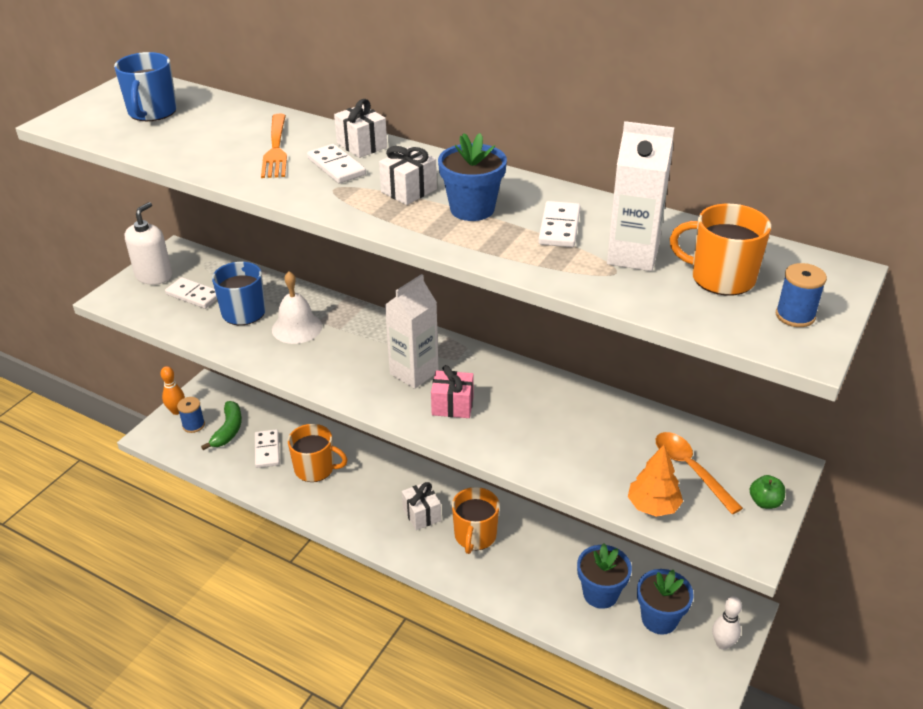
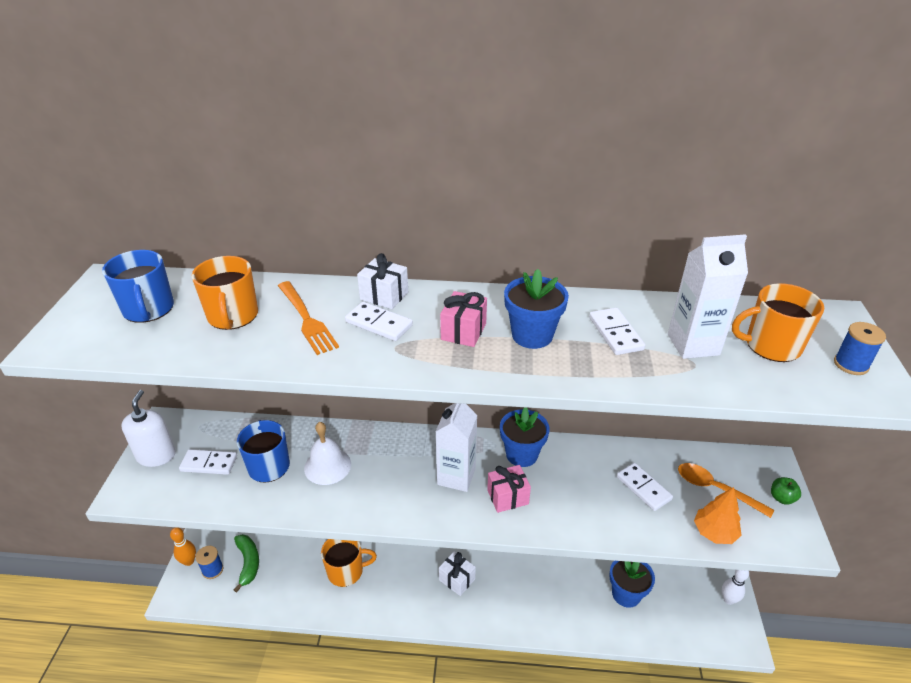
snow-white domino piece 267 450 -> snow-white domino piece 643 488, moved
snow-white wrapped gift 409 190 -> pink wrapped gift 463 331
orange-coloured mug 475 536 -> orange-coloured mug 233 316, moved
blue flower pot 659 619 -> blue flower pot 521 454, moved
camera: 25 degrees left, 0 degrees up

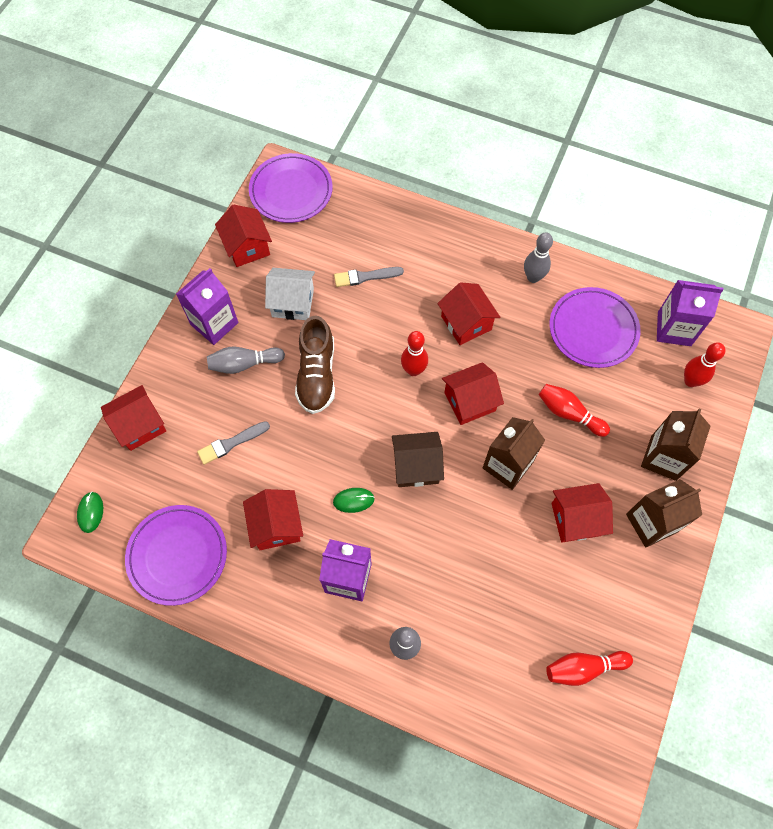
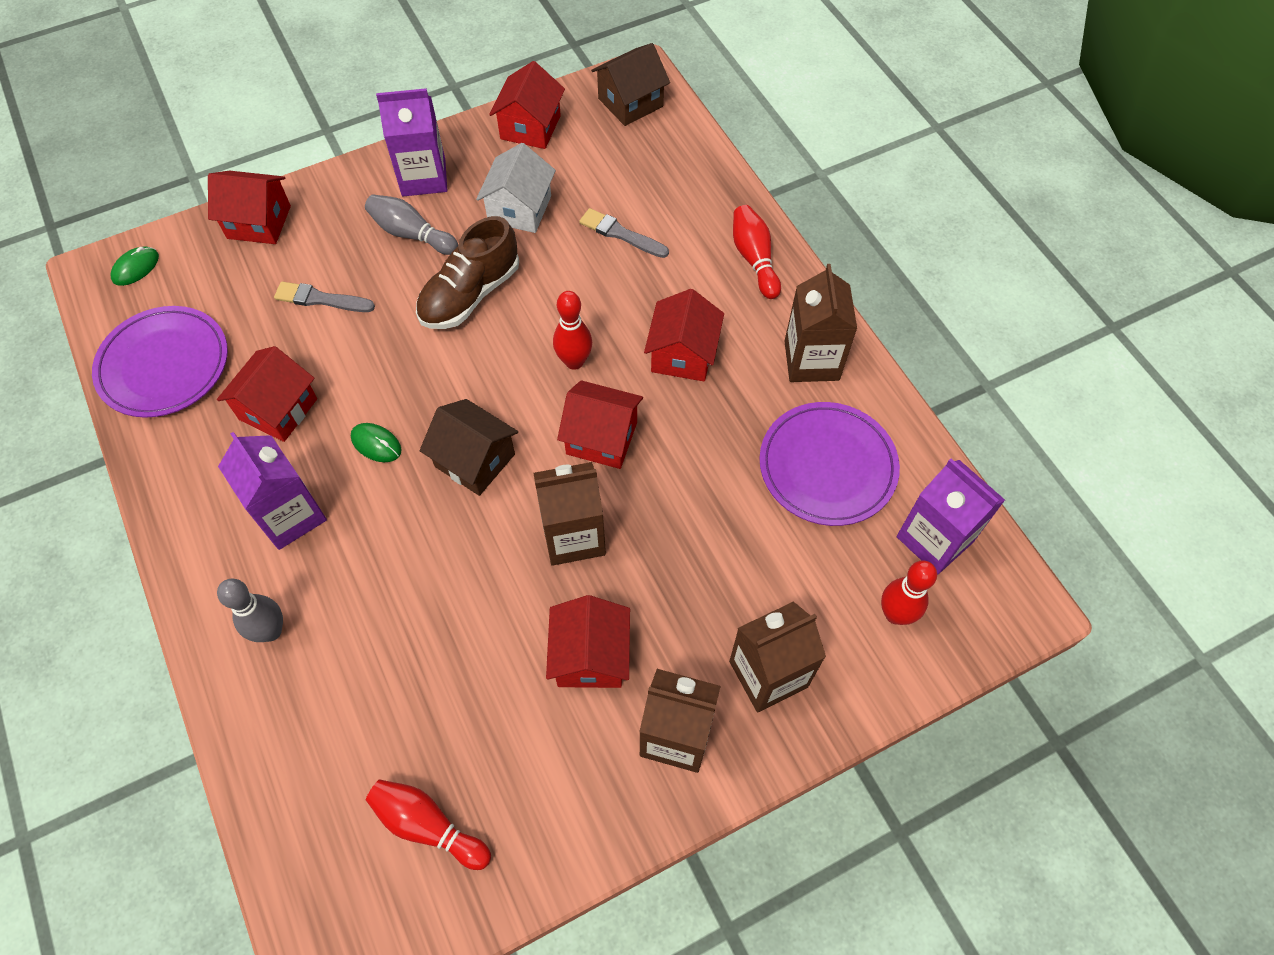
purple plate 291 191 -> brown cottage 630 102
snow-white cottage 292 302 -> snow-white cottage 520 209, 60 degrees clockwise
ash-grey tenpin 533 277 -> brown carton 811 360
red tenpin 569 413 -> red tenpin 754 259, moved
red cottage 576 519 -> red cottage 590 656, 60 degrees clockwise
camera: 40 degrees right, 5 degrees down

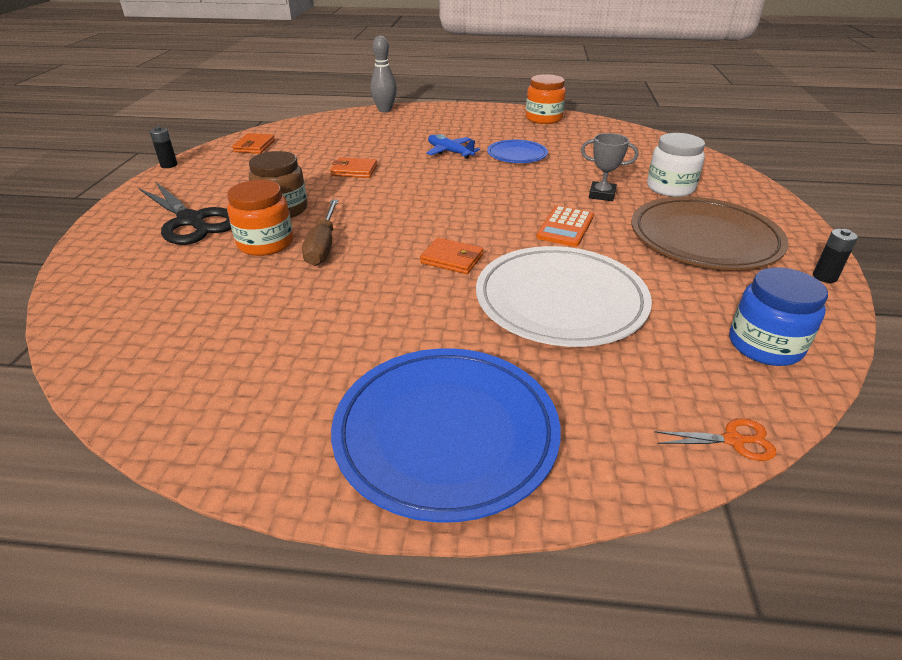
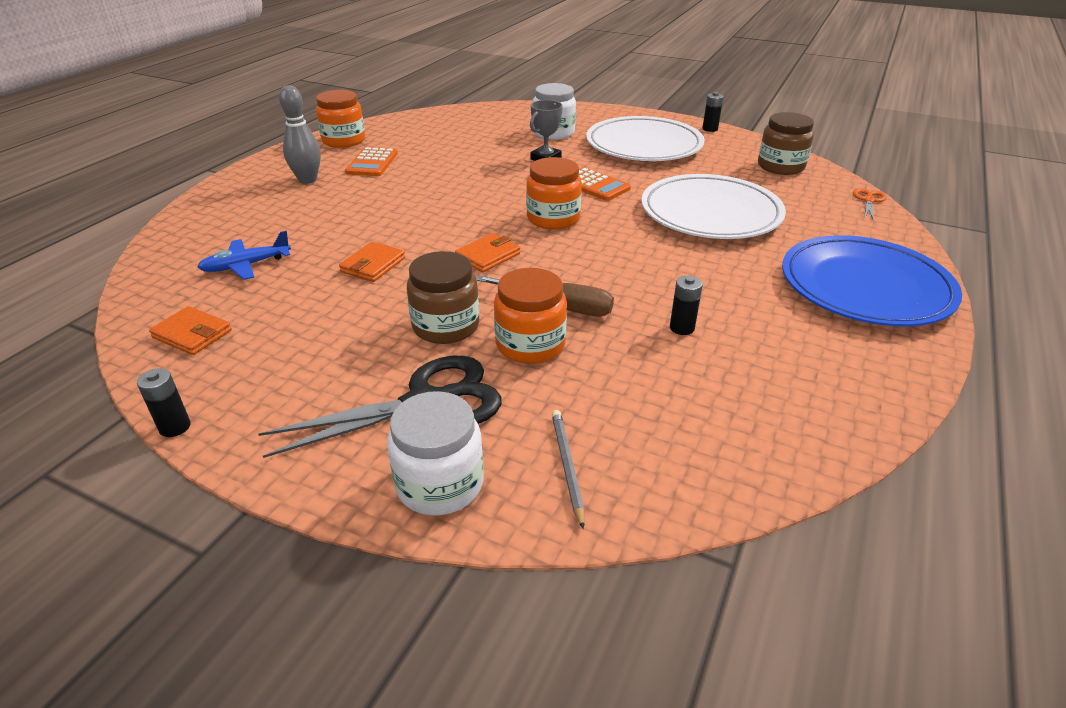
ash-grey tenpin 385 110 -> ash-grey tenpin 307 180, moved
orange-coloured wallet 452 259 -> orange-coloured wallet 488 256, moved
blue plane 450 152 -> blue plane 246 265, moved
blue plate 517 155 -> none
brown plate 704 239 -> snow-white plate 644 145
blue preserve jar 765 345 -> brown preserve jar 780 166
none -> orange-coloured calculator 372 163
none -> snow-white preserve jar 440 484
none -> orange-coloured preserve jar 553 218
none -> ash-grey wooden pencil 567 466
none -> jet-black power cell 682 328
camera: 70 degrees left, 0 degrees up

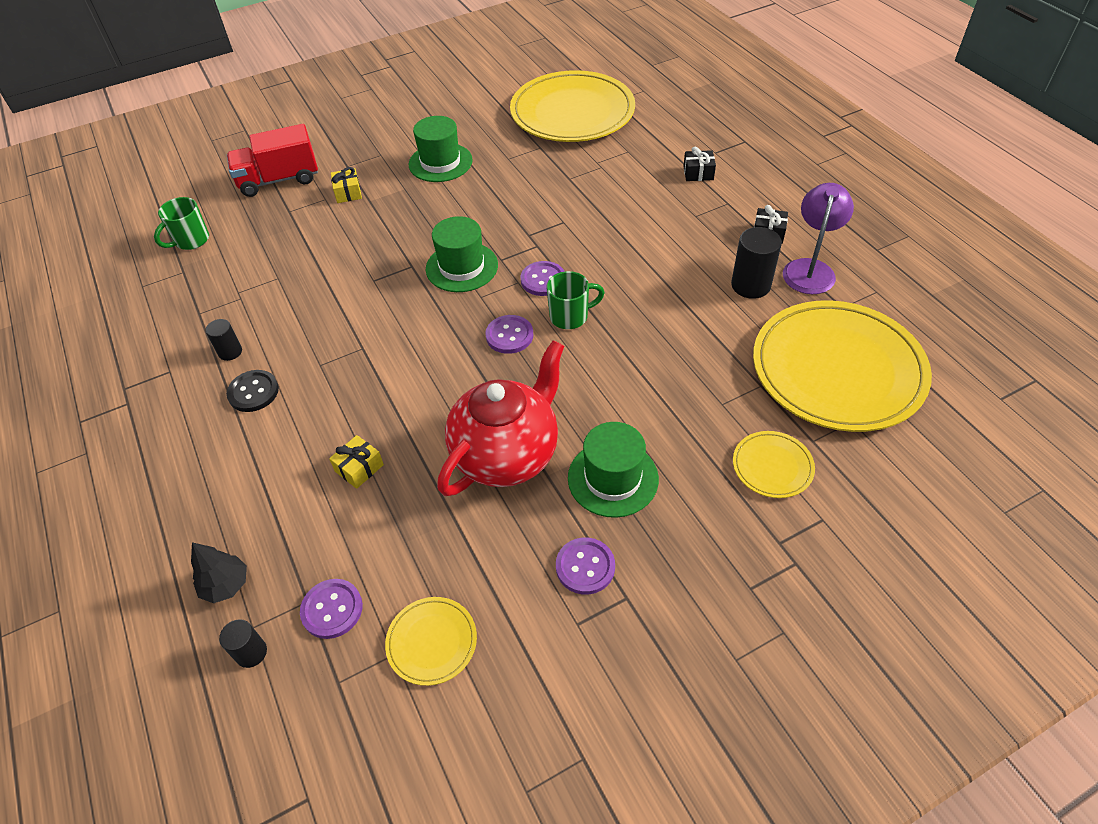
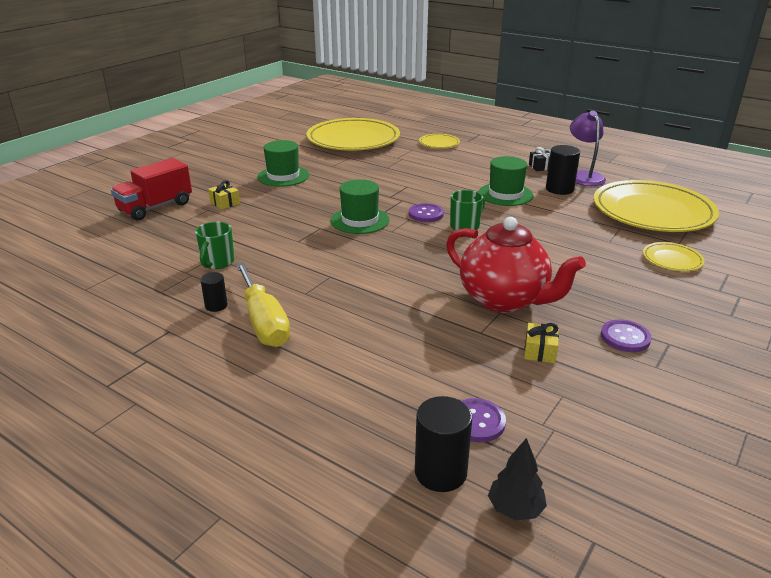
green mug 191 240 -> green mug 217 263, moved
jet-black tree 226 585 -> jet-black tree 515 509, moved
jet-black solid cylinder 251 652 -> jet-black solid cylinder 440 472, x1.71
jet-black button 253 392 -> bright yellow screwdriver 264 322
bright yellow wrapped gift 359 468 -> bright yellow wrapped gift 540 351, moved
bright yellow plate 432 642 -> bright yellow plate 439 143, moved
red china teapot 507 454 -> red china teapot 504 300, 120 degrees clockwise
purple button 509 335 -> none
green hat 613 478 -> green hat 505 194, moved
jet-black wrapped gift 698 173 -> none
camera: 30 degrees left, 20 degrees down

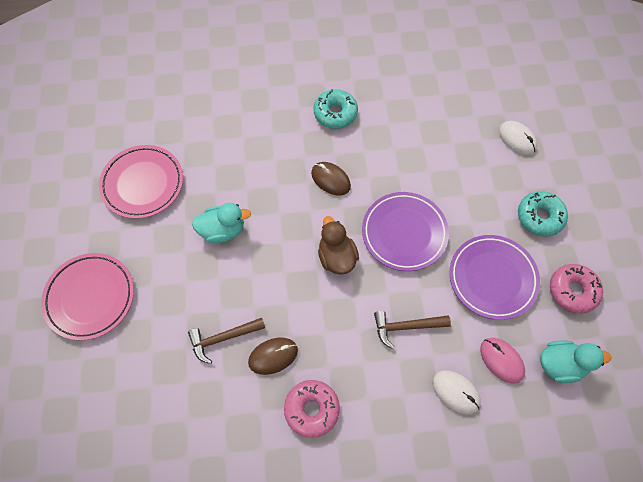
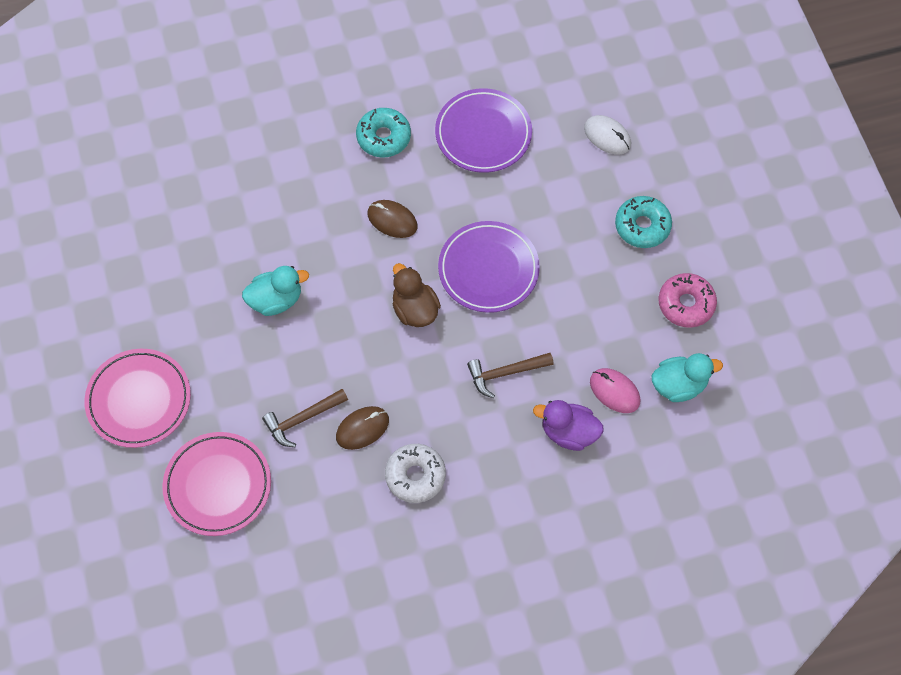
pink plate 143 184 -> pink plate 218 485, moved
pink glazed donut 312 409 -> snow-white glazed donut 415 476
snow-white mouse 455 392 -> purple toy duck 568 432
purple plate 492 278 -> purple plate 483 134, moved
camera: 10 degrees left, 0 degrees up

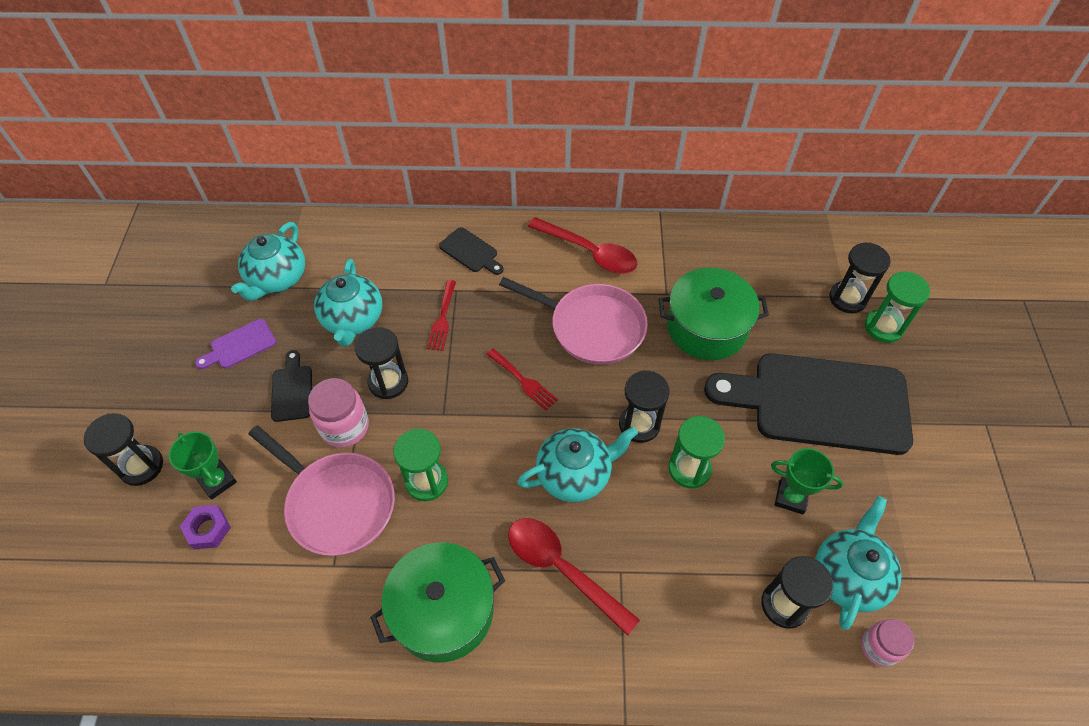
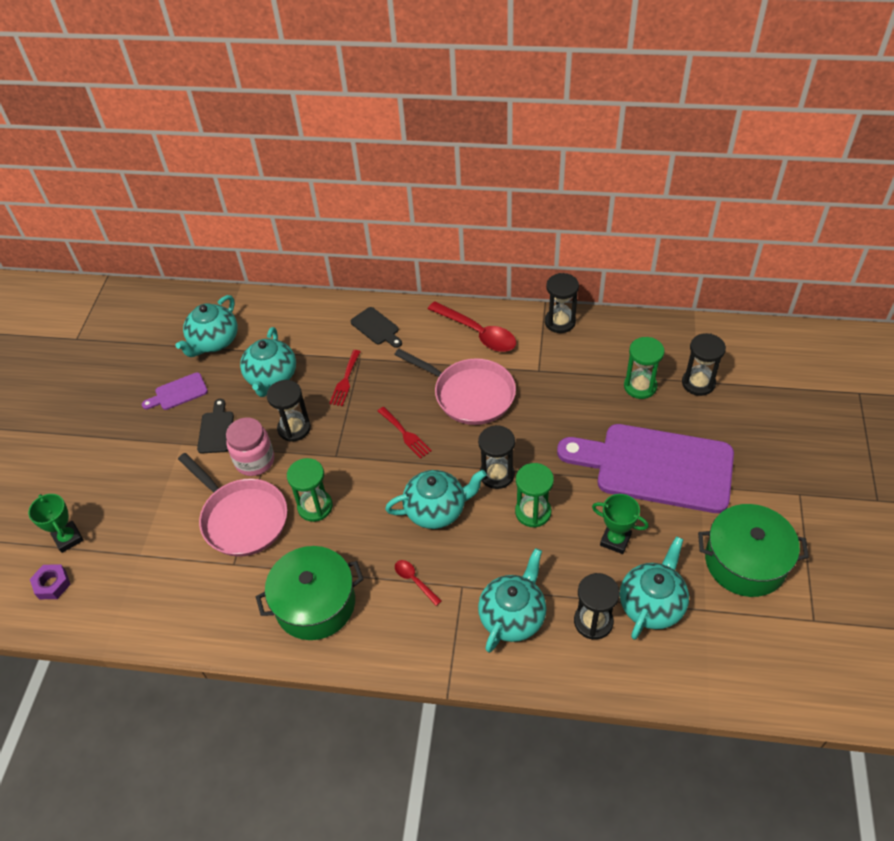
jet-black hourglass 141 466 -> jet-black hourglass 560 322, moved
green award cup 217 481 -> green award cup 68 538, moved
purple nut 208 529 -> purple nut 52 584, moved
red spoon 562 569 -> red spoon 414 581, x0.49
green cooking pot 706 327 -> green cooking pot 745 562, moved
jet-black cutting board 820 402 -> purple cutting board 655 467
pink preserve jar 879 647 -> none
green hourglass 883 327 -> green hourglass 640 386, moved
none -> teal china teapot 513 616
camera: 10 degrees right, 5 degrees down

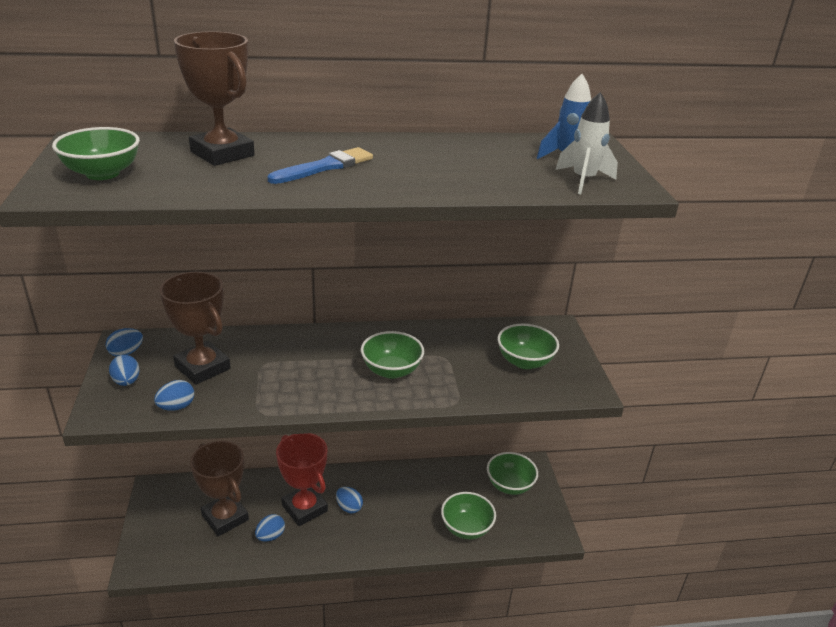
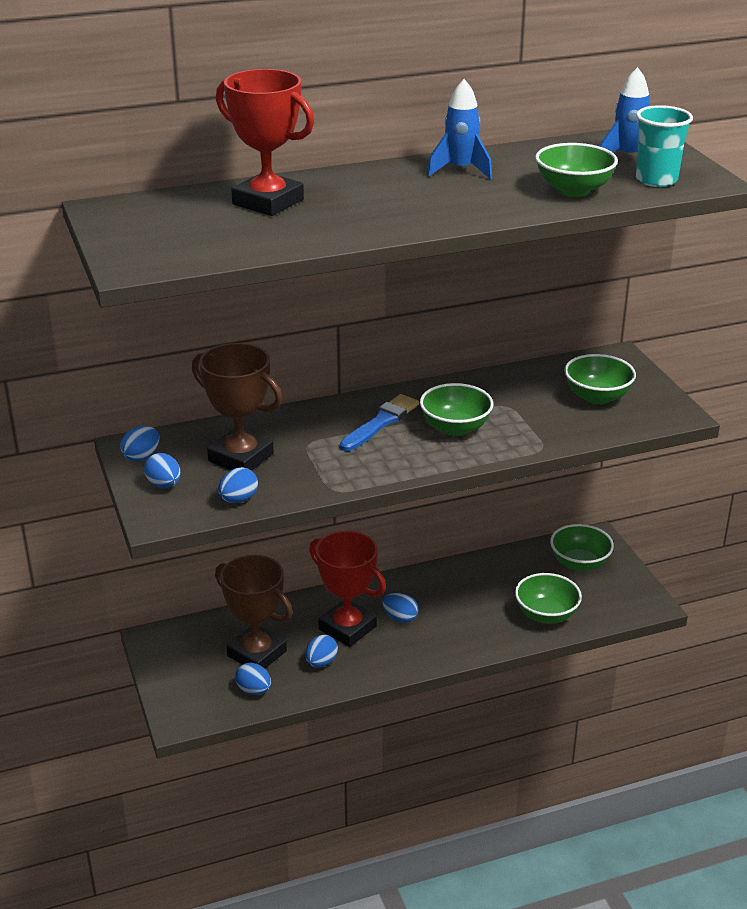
green bowl 102 173 -> green bowl 573 190, moved
brown award cup 222 154 -> red award cup 268 202
blue paint brush 325 167 -> blue paint brush 381 422, moved
snow-white rocket 583 180 -> teal cup 656 180
none -> blue egg 254 690
none -> blue rocket 460 170
camera: 10 degrees left, 0 degrees up

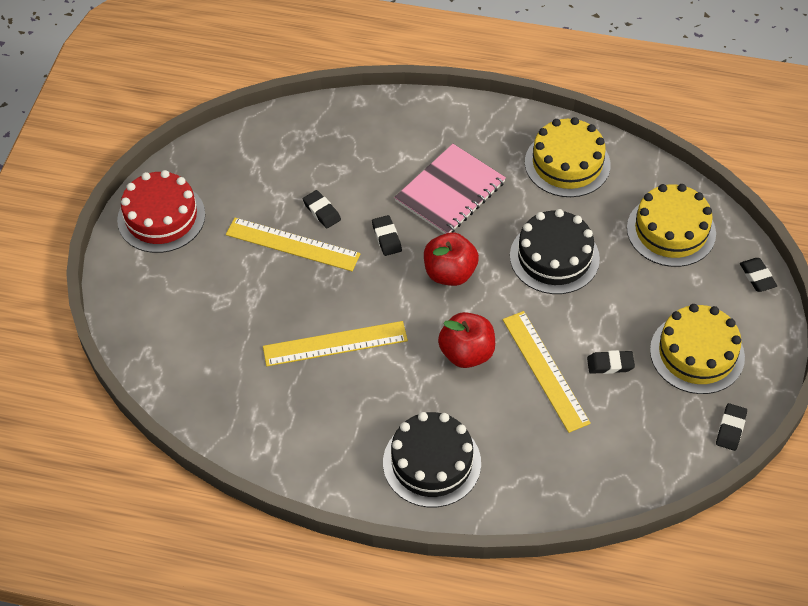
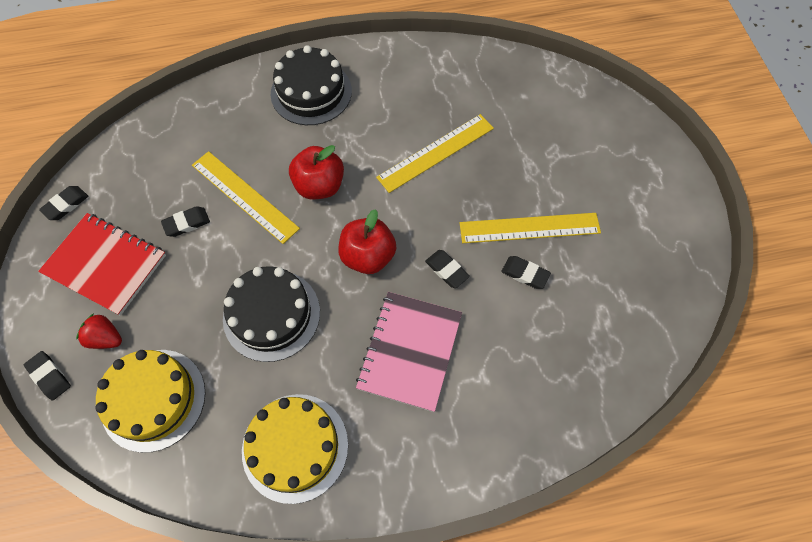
red cake 161 217 -> none
bright yellow cake 697 353 -> red notebook 105 264
jet-black gum eraser 730 429 -> jet-black gum eraser 66 205, 45 degrees clockwise
none -> red berry 106 338
camera: 155 degrees right, 10 degrees up

